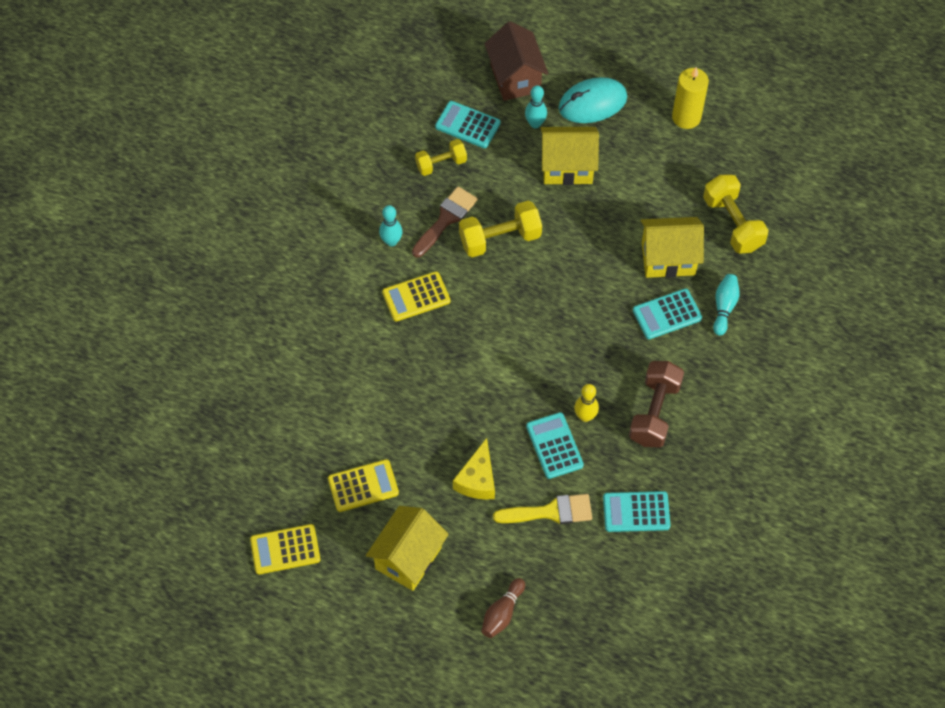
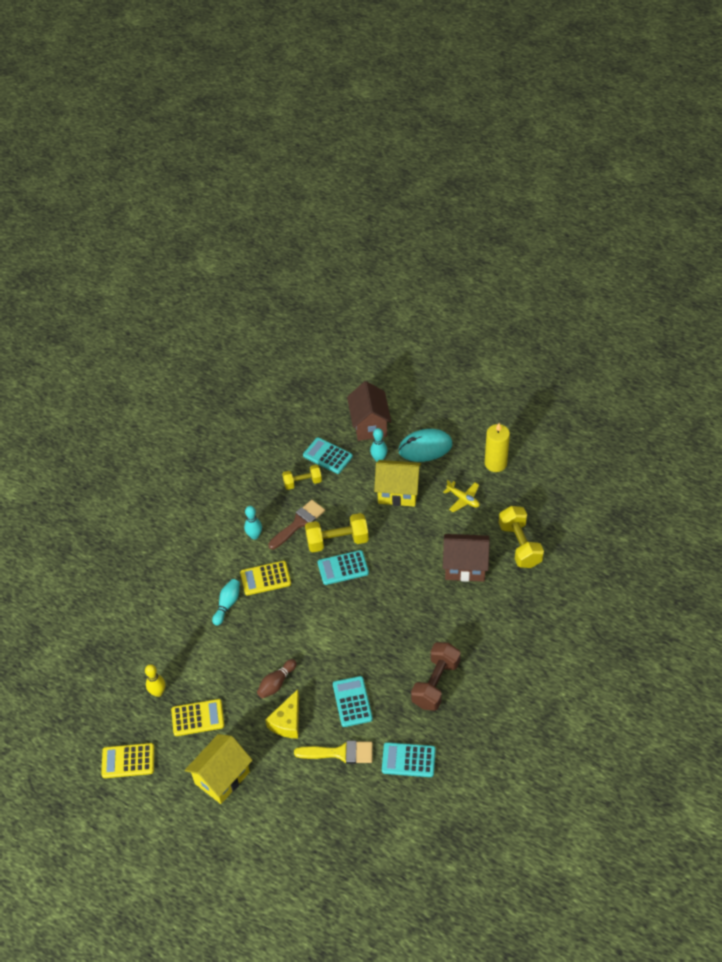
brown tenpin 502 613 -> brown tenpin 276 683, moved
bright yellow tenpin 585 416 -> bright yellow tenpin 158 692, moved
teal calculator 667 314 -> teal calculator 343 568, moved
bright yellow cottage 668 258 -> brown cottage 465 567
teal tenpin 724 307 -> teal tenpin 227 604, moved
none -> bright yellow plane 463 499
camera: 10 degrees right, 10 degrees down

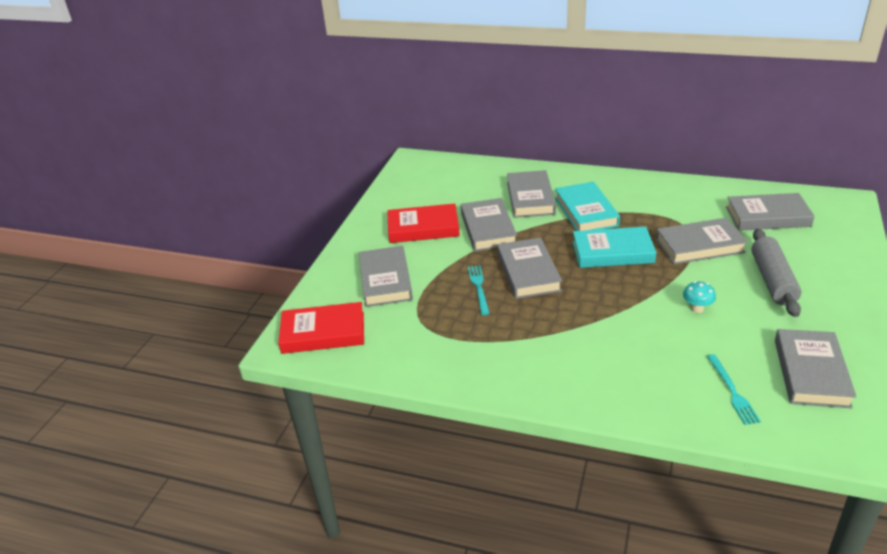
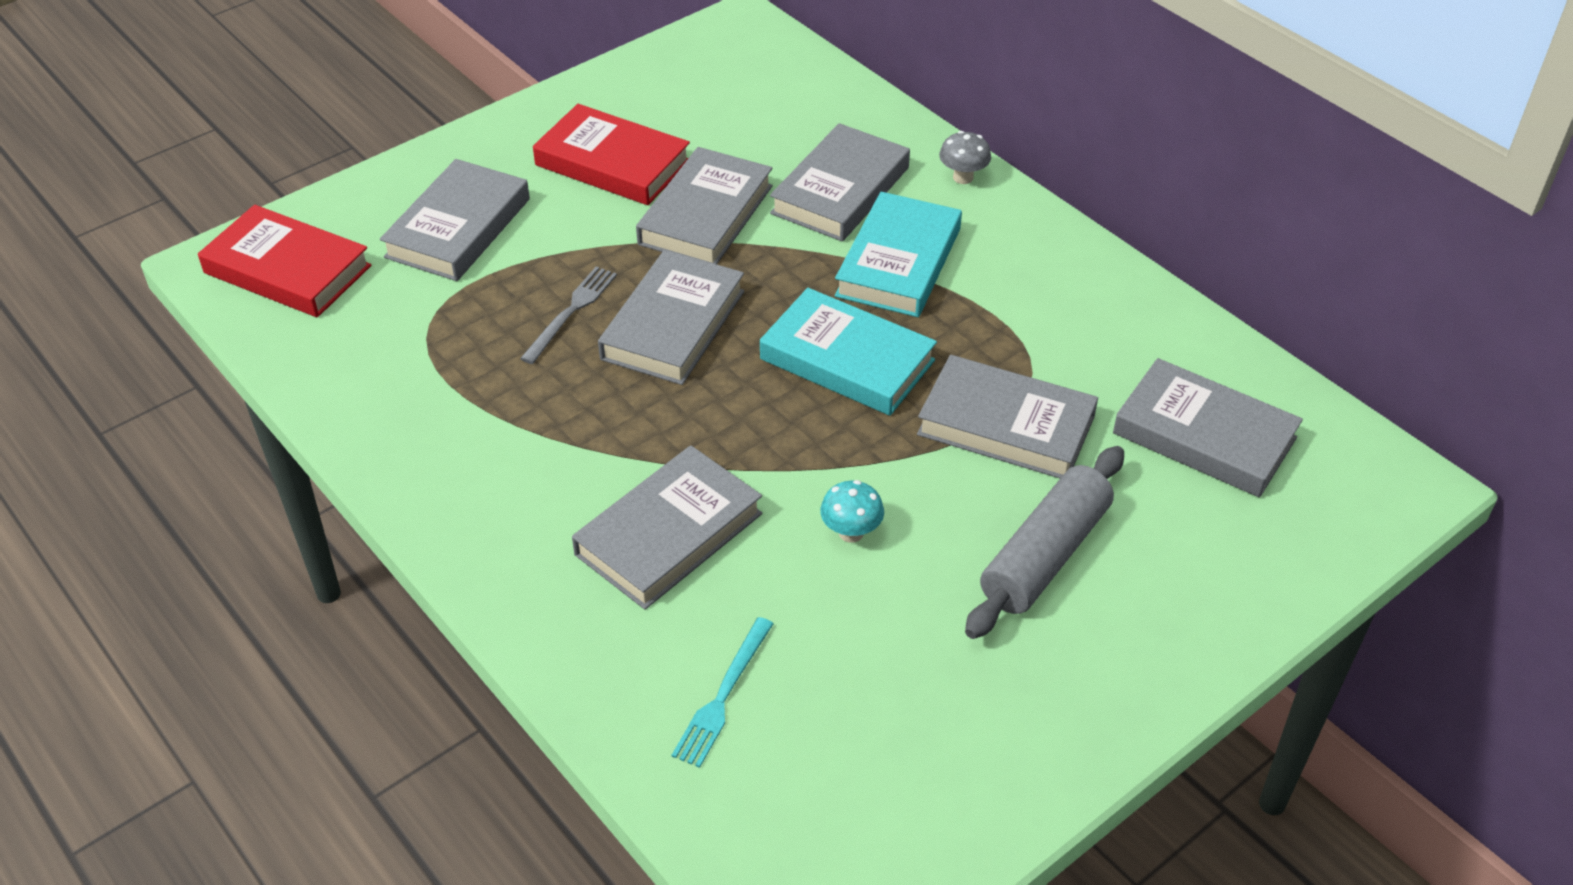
teal table fork 479 288 -> ash-grey table fork 571 312
ash-grey hardback 811 372 -> ash-grey hardback 669 534, moved
none -> ash-grey mushroom 963 177
camera: 30 degrees right, 10 degrees up

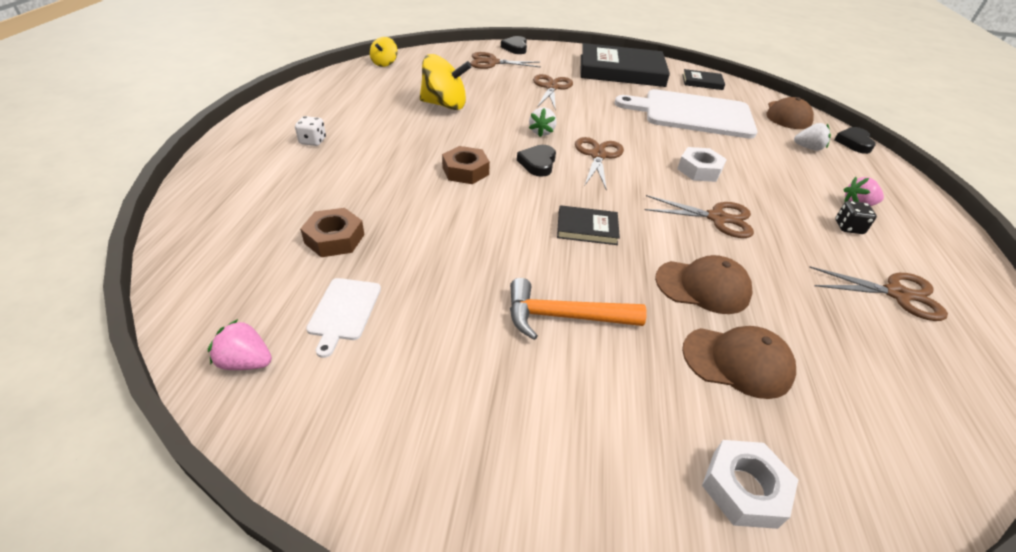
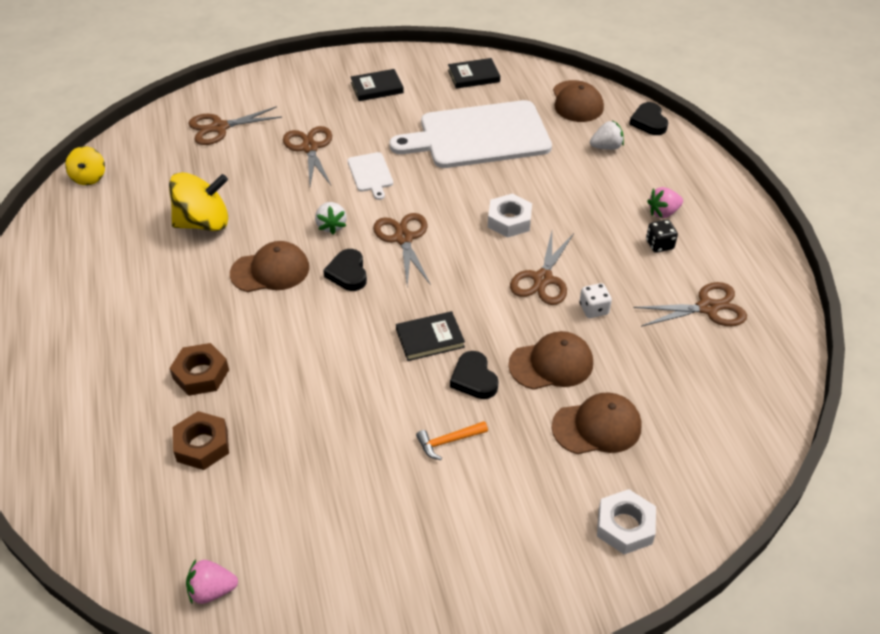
snow-white die 313 141 -> snow-white die 593 309, moved
snow-white cutting board 344 311 -> snow-white cutting board 370 174, moved
brown nut 465 171 -> brown nut 201 374, moved
jet-black heart shape 515 48 -> jet-black heart shape 474 379, moved
orange-coloured claw hammer 564 316 -> orange-coloured claw hammer 448 441, x0.58
jet-black hardback 621 70 -> jet-black hardback 377 87, x0.45
brown shears 717 218 -> brown shears 543 279, 120 degrees clockwise
none -> brown cap 270 271
camera: 20 degrees left, 5 degrees up

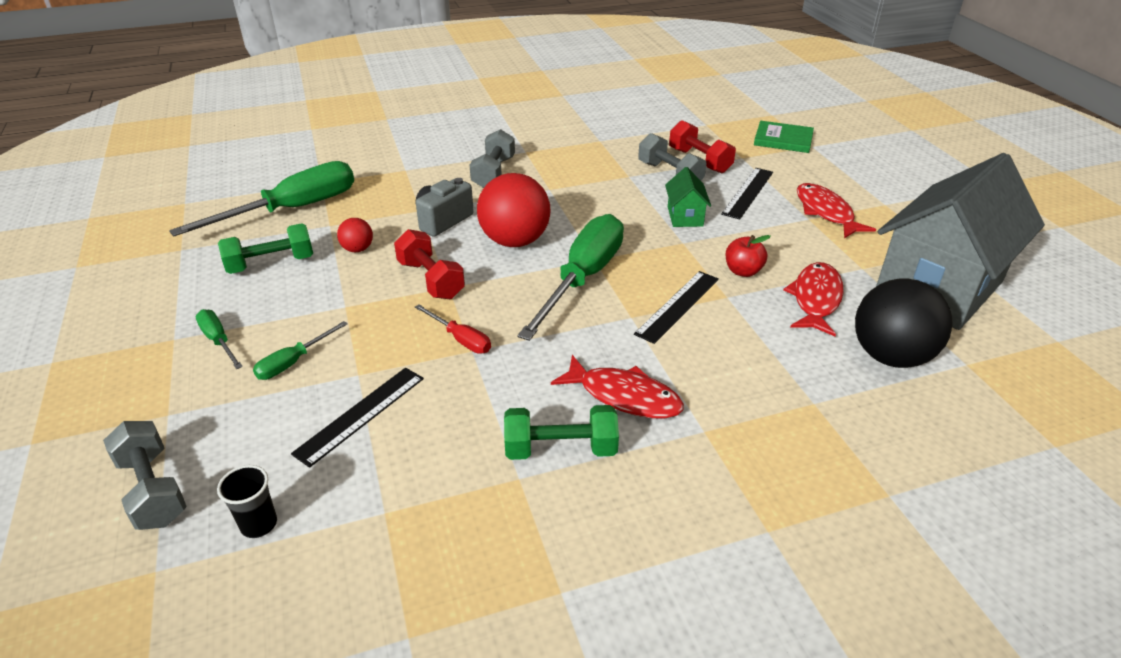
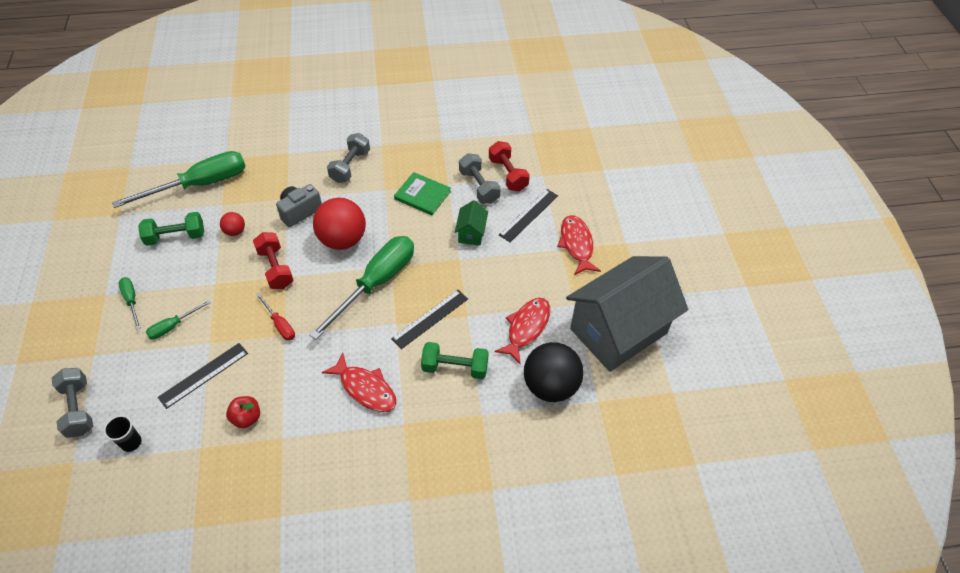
green free weight 560 449 -> green free weight 455 367, moved
red apple fruit 743 271 -> red apple fruit 247 418, moved
green hardback 783 139 -> green hardback 422 195, moved
camera: 10 degrees right, 15 degrees up

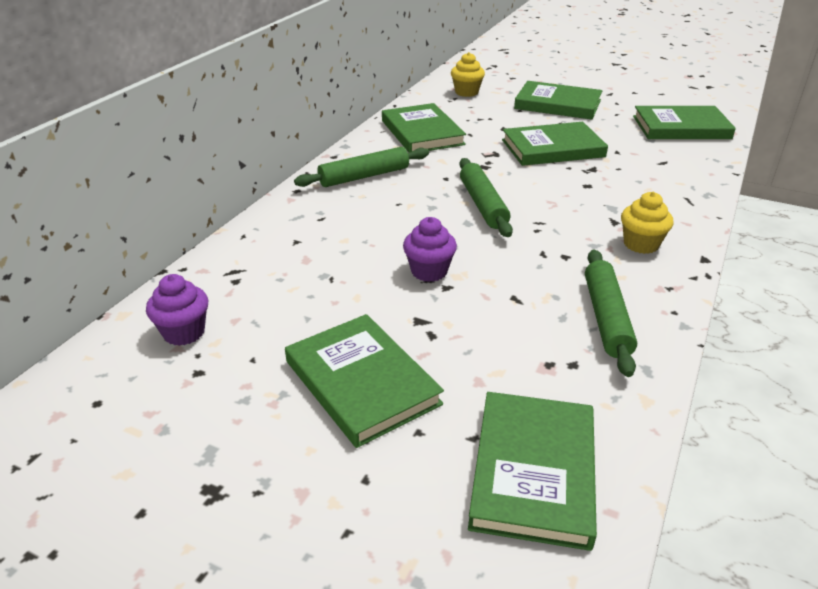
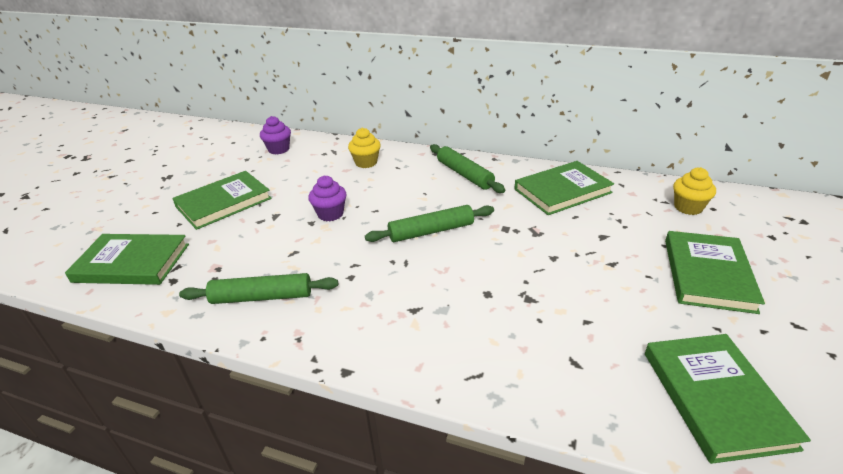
green hardback 553 148 -> none
bright yellow fairy cake 641 244 -> bright yellow fairy cake 366 163, moved
camera: 85 degrees right, 0 degrees up

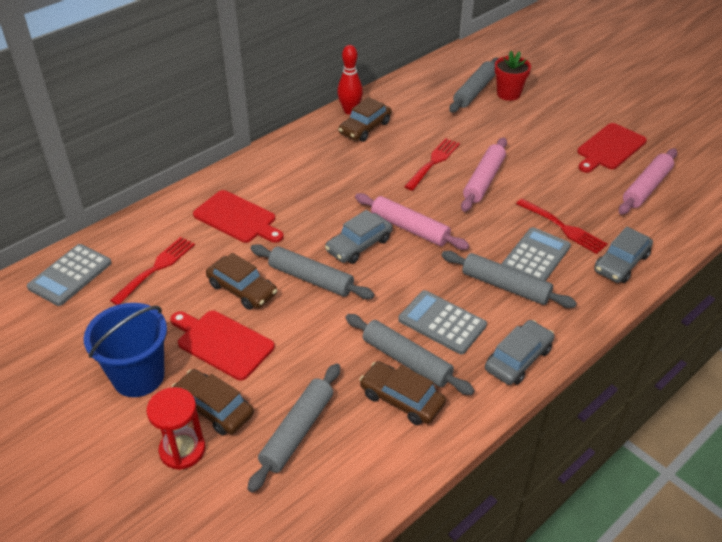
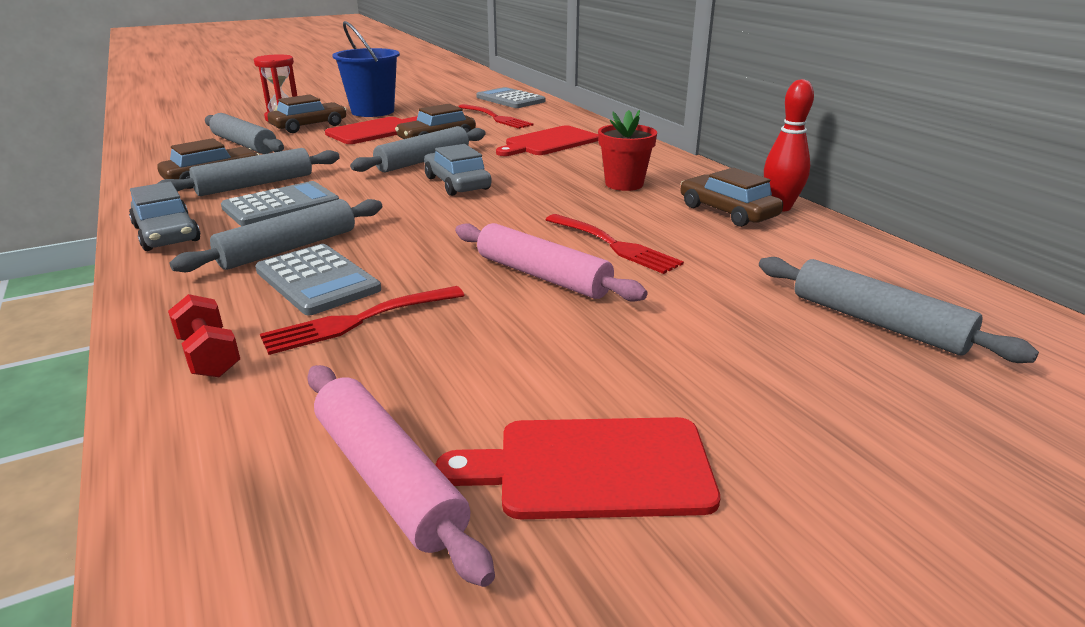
pink dough roller 409 228 -> none
red flower pot 508 94 -> red flower pot 624 184, moved
red cutting board 609 148 -> red cutting board 592 467, 60 degrees counterclockwise
ash-grey toy car 621 263 -> red free weight 209 356
camera: 105 degrees right, 15 degrees down

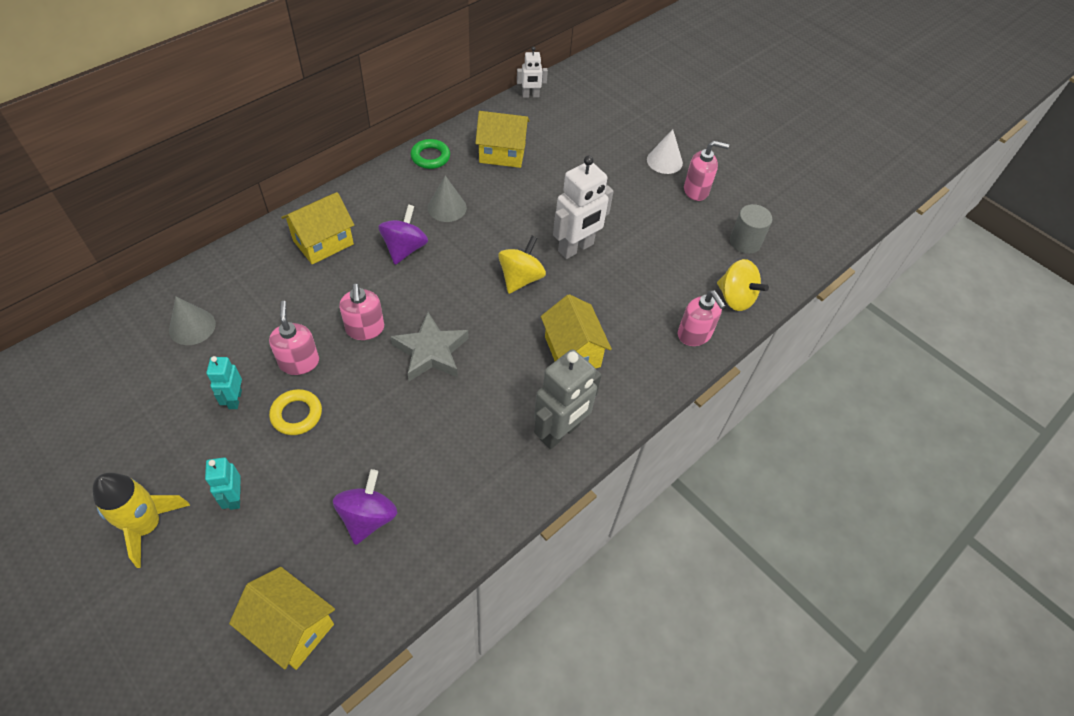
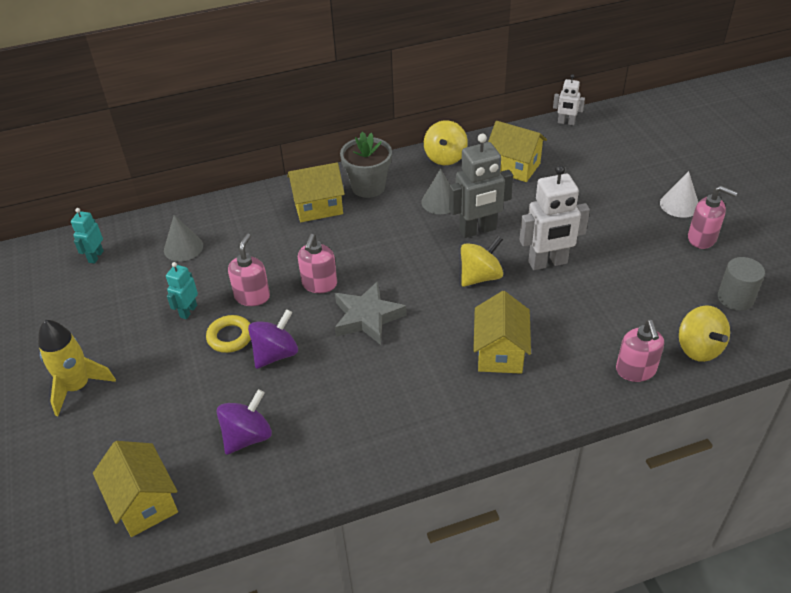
teal robot figure 235 497 -> teal robot figure 95 256, moved
purple whirligig 405 248 -> purple whirligig 275 354, moved
green hoop 430 157 -> bright yellow whirligig 445 157
ash-grey robot figure 560 432 -> ash-grey robot figure 478 230, moved
none -> ash-grey flower pot 368 187
camera: 30 degrees right, 10 degrees down

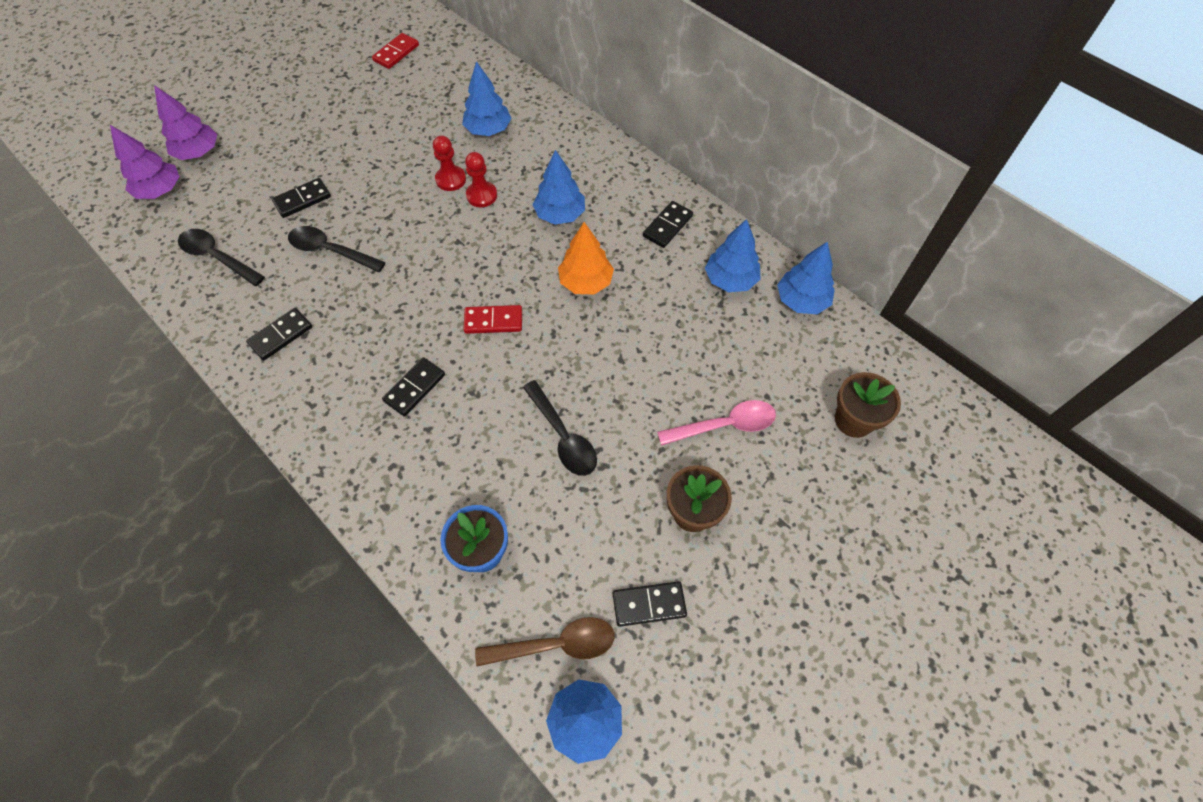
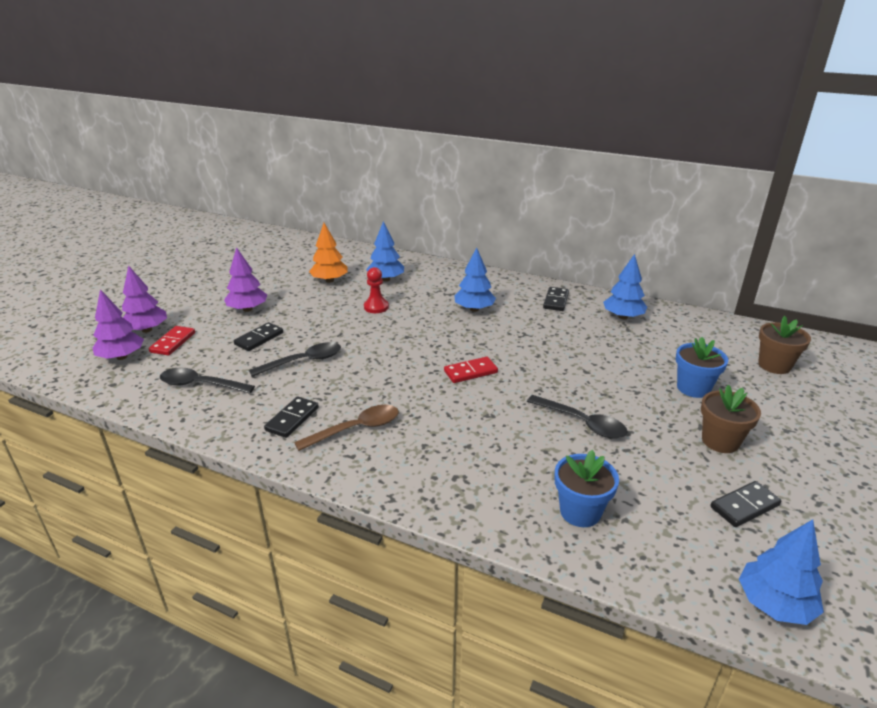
jet-black spoon 330 251 -> jet-black spoon 303 361, 150 degrees clockwise
red domino piece 396 53 -> red domino piece 173 342, moved
jet-black domino piece 414 388 -> none
red chess pawn 482 195 -> none
brown spoon 556 644 -> brown spoon 356 429, moved
orange-coloured tree 585 282 -> orange-coloured tree 329 280, moved
pink spoon 724 425 -> blue flower pot 693 388
blue tree 801 300 -> none
none -> purple tree 247 309
camera: 20 degrees left, 30 degrees down

